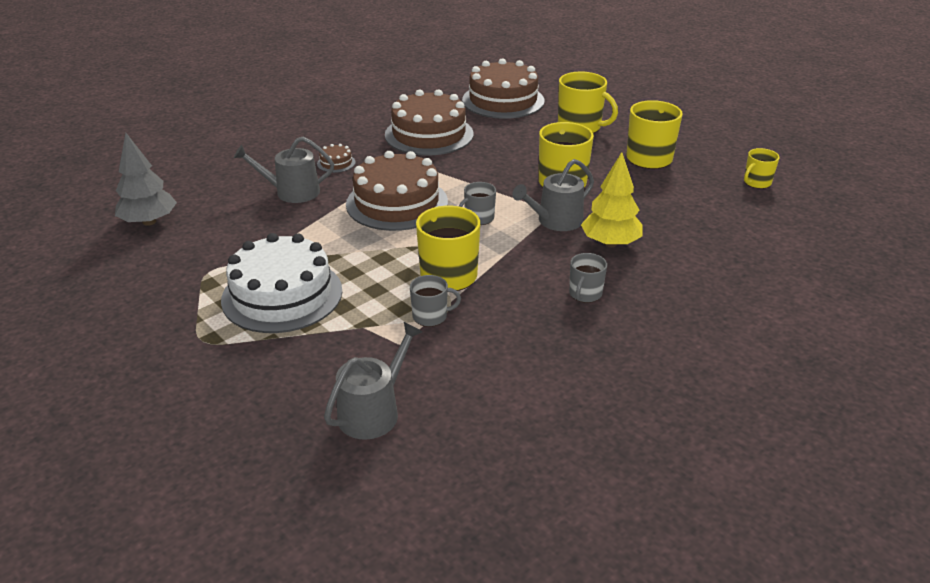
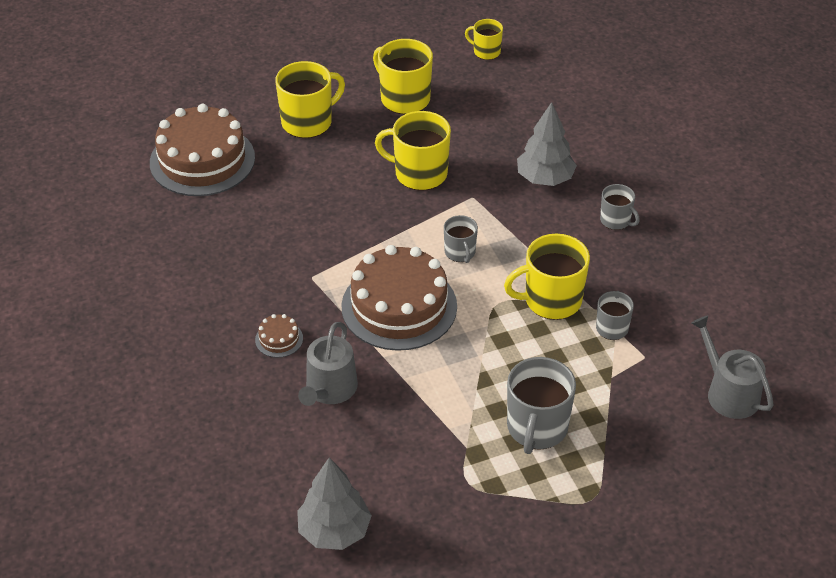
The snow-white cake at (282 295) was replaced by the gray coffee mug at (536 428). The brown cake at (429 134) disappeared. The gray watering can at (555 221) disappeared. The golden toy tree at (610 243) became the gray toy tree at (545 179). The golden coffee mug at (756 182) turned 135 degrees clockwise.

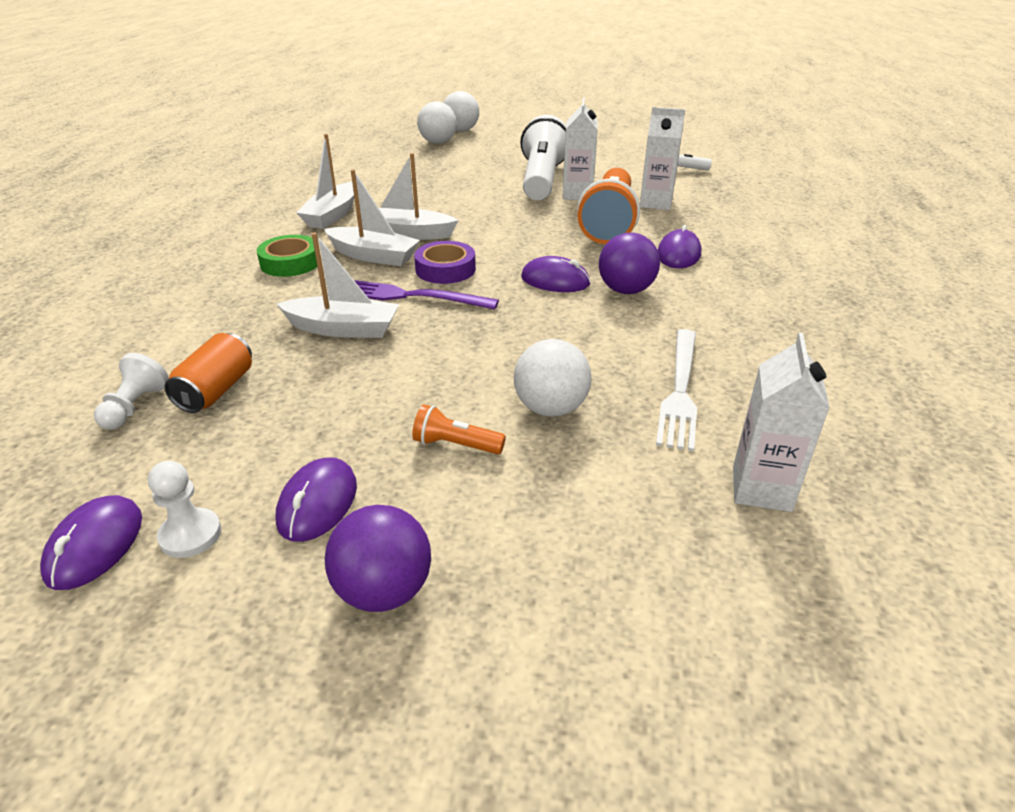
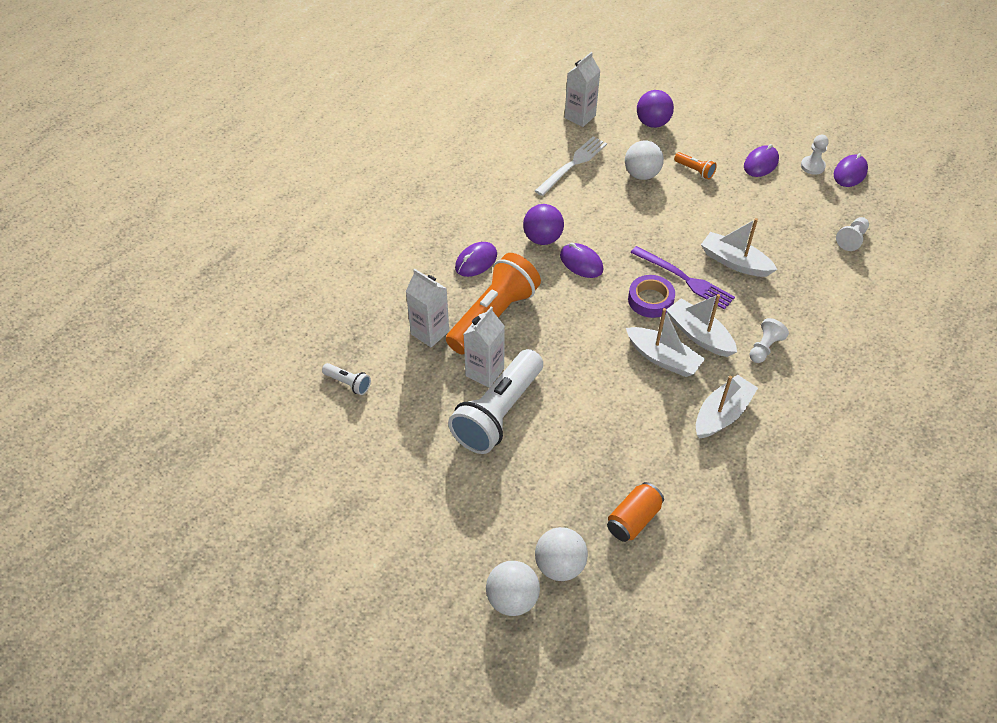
The orange-coloured can moved from (216 390) to (633 519). The green tape at (290 262) was replaced by the snow-white game pawn at (764 348). The violet play ball moved from (384 590) to (652 123).

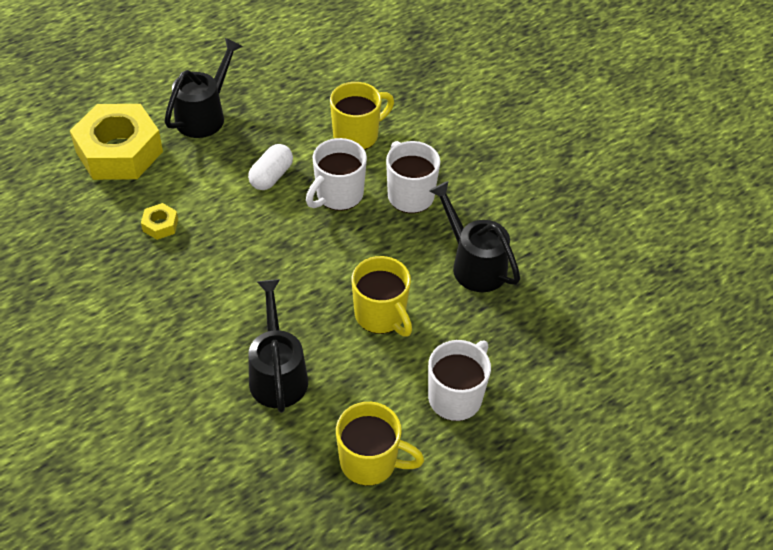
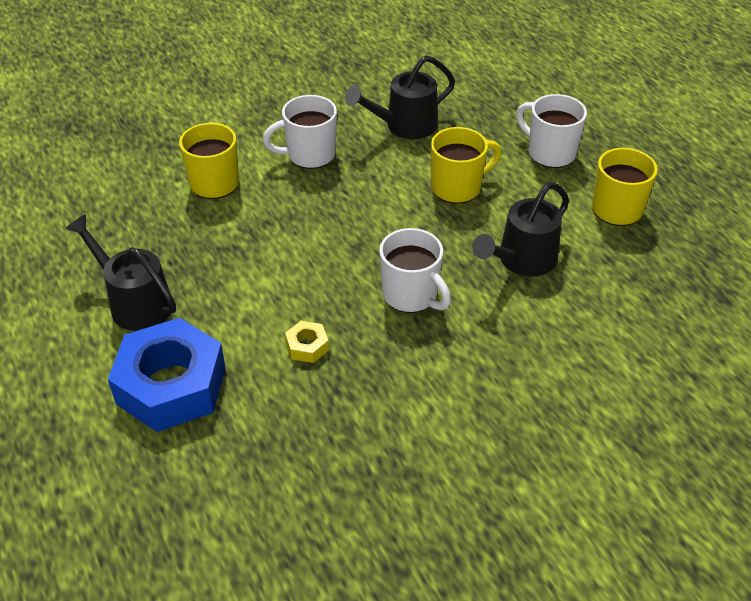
The golden hex nut at (119 152) became the cobalt hex nut at (171 385). The snow-white capsule at (271 176) disappeared. The jet-black watering can at (278 373) turned 45 degrees counterclockwise. The snow-white coffee mug moved from (338 195) to (411 295).

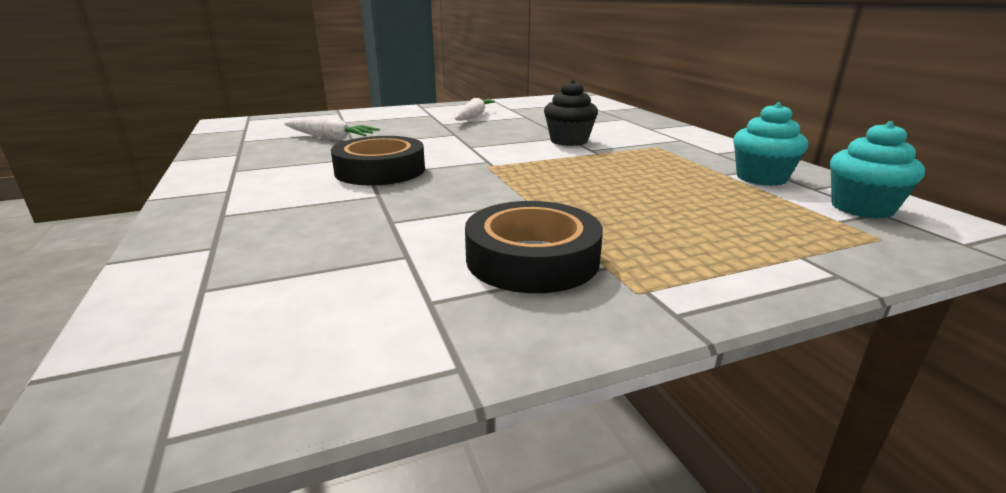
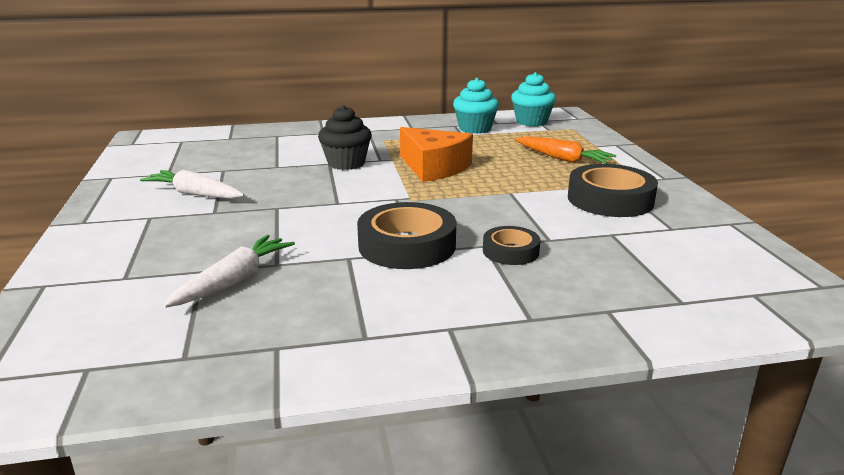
The orange-coloured cheese at (434 167) appeared. The jet-black tape at (510 251) appeared. The orange-coloured root vegetable at (563 159) appeared.

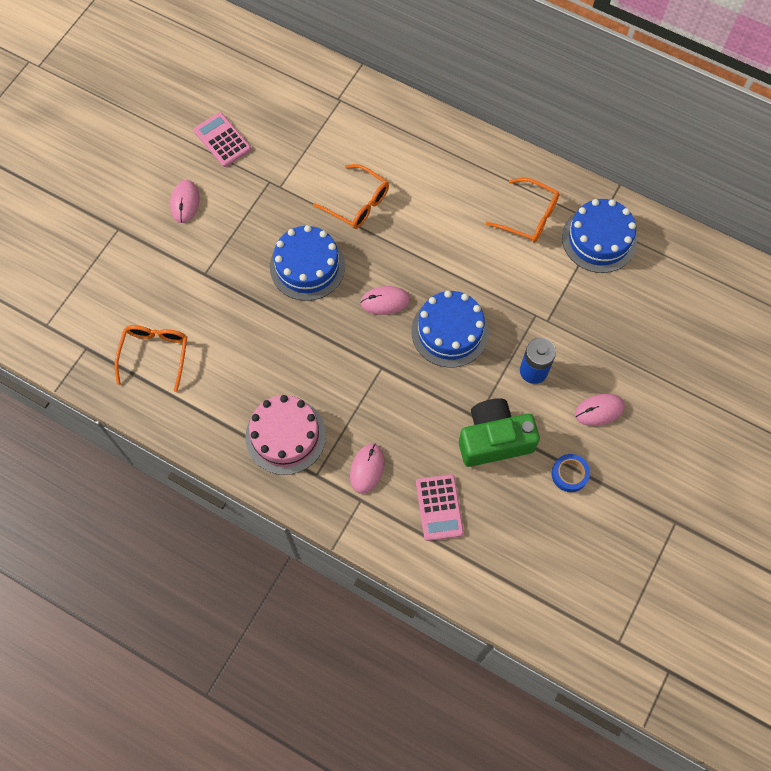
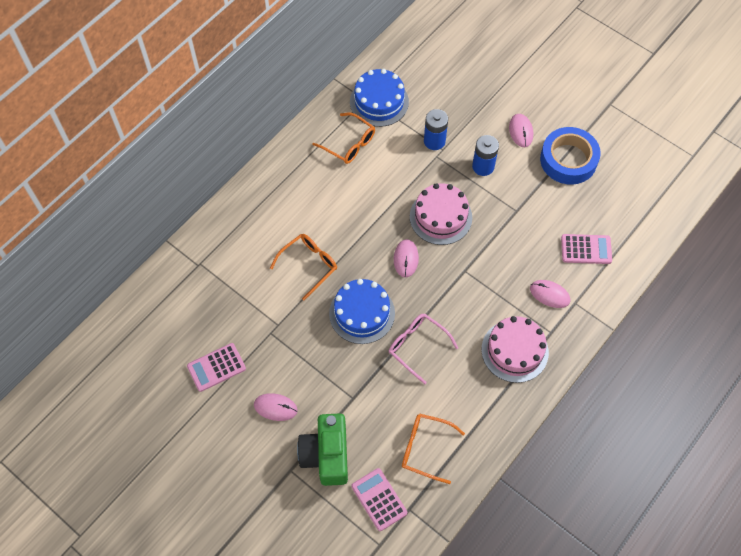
The cobalt cake at (450 331) became the rose-pink cake at (440 217). The green camera moved from (494 439) to (326 455). The orange-coloured eyeglasses at (529 216) turned 90 degrees clockwise. The cobalt tape at (569 474) changed to 2.08 times the size. The rose-pink adding machine at (379 499) appeared. The rose-pink eyeglasses at (417 346) appeared. The cobalt power cell at (434 141) appeared.

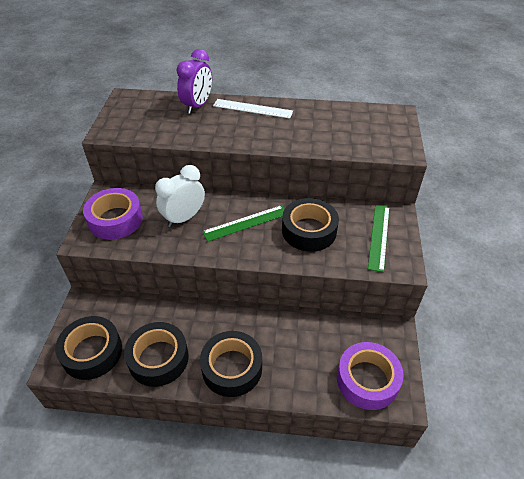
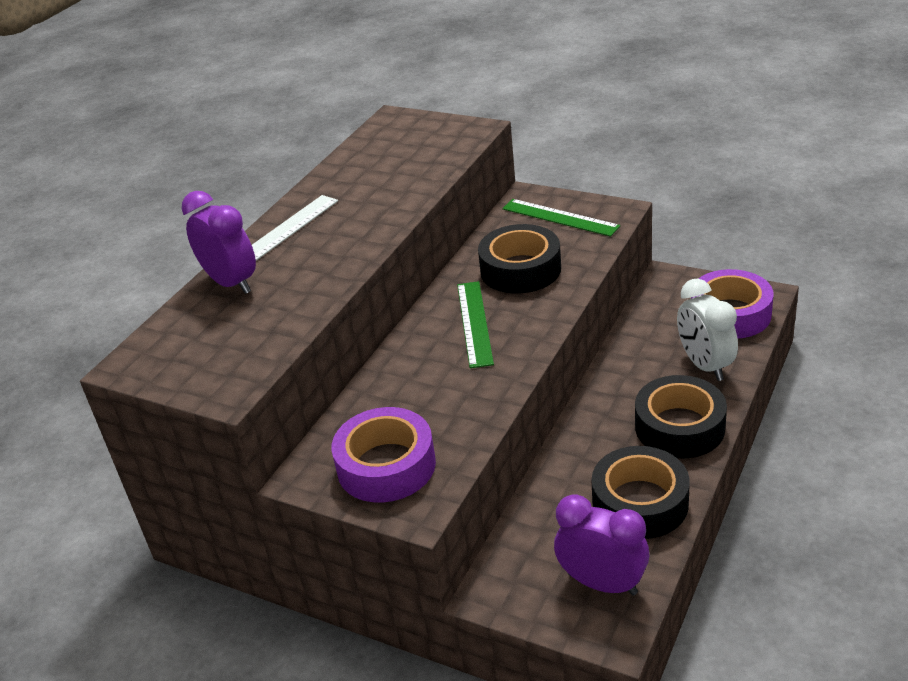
The jet-black tape at (92 352) was replaced by the violet alarm clock at (602 583). The snow-white alarm clock moved from (184 218) to (705 365).

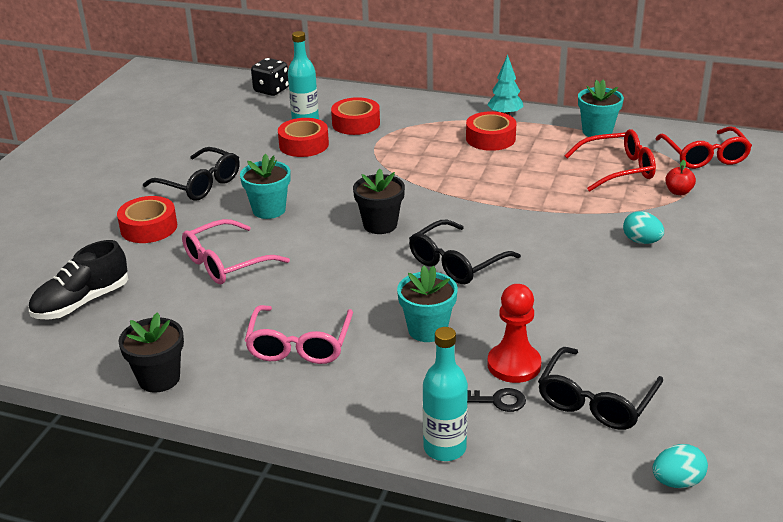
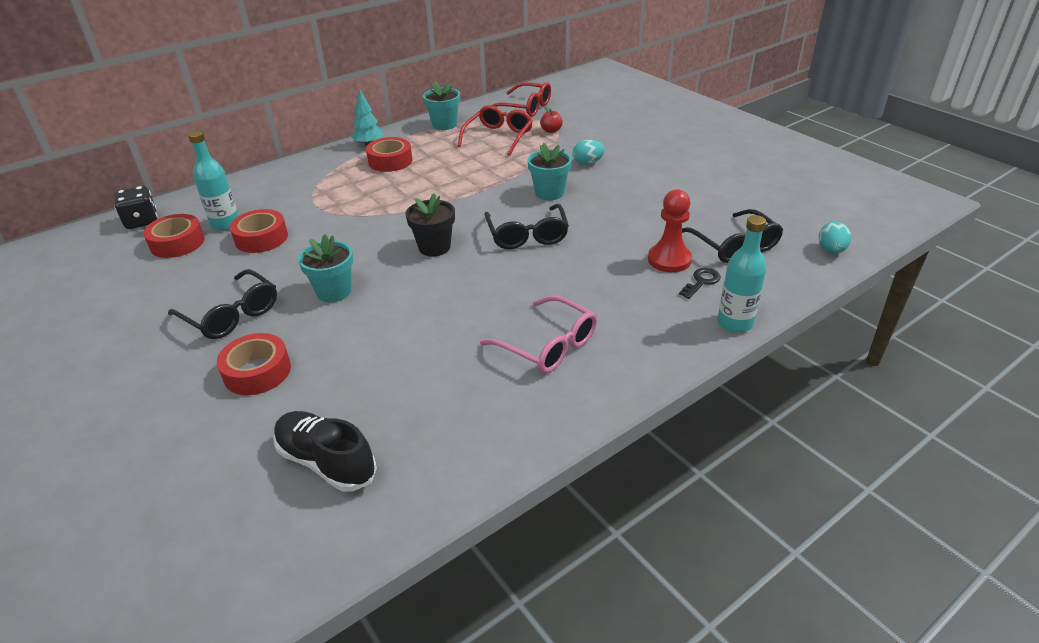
The jet-black lace-up shoe at (82 302) turned 135 degrees clockwise. The jet-black plant pot at (159 378) disappeared. The jet-black eyeglasses at (200 184) turned 60 degrees clockwise. The rose-pink eyeglasses at (226 263) disappeared. The red tape moved from (356 123) to (177 243). The turquoise plant pot moved from (427 330) to (549 193).

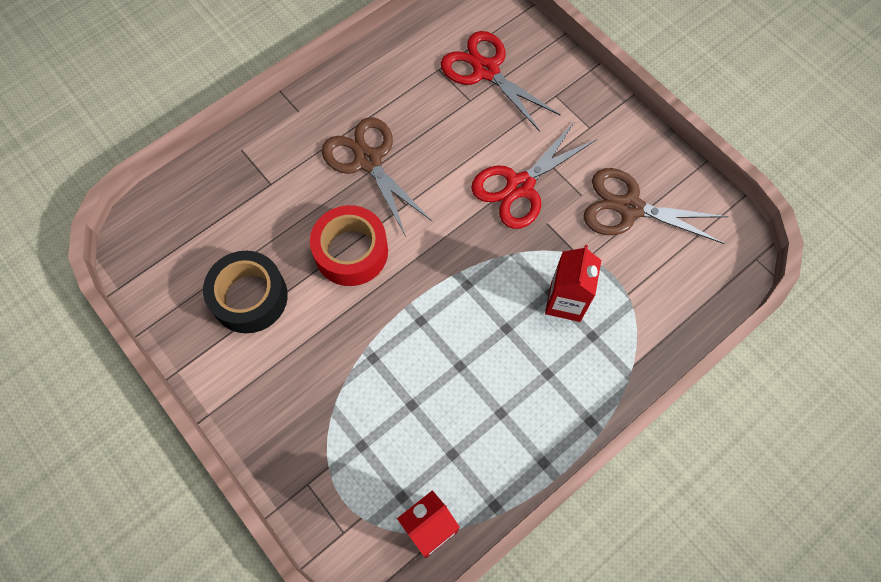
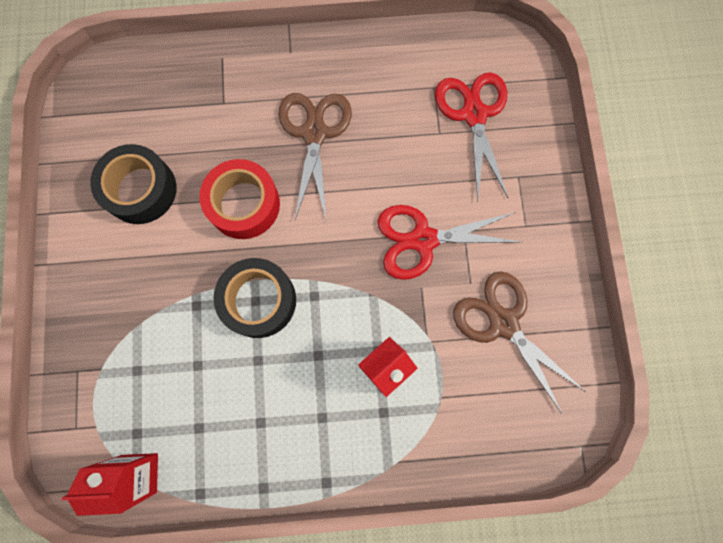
The jet-black tape at (259 300) appeared.

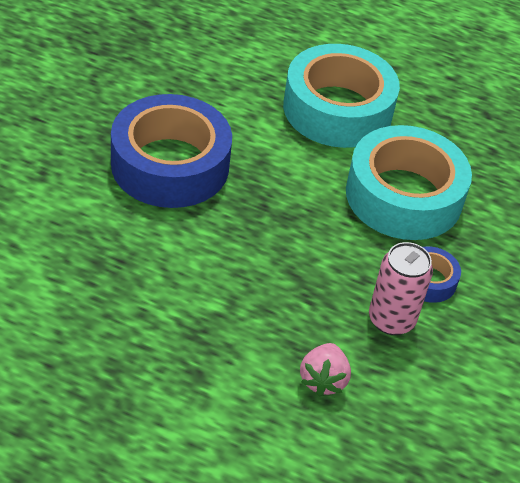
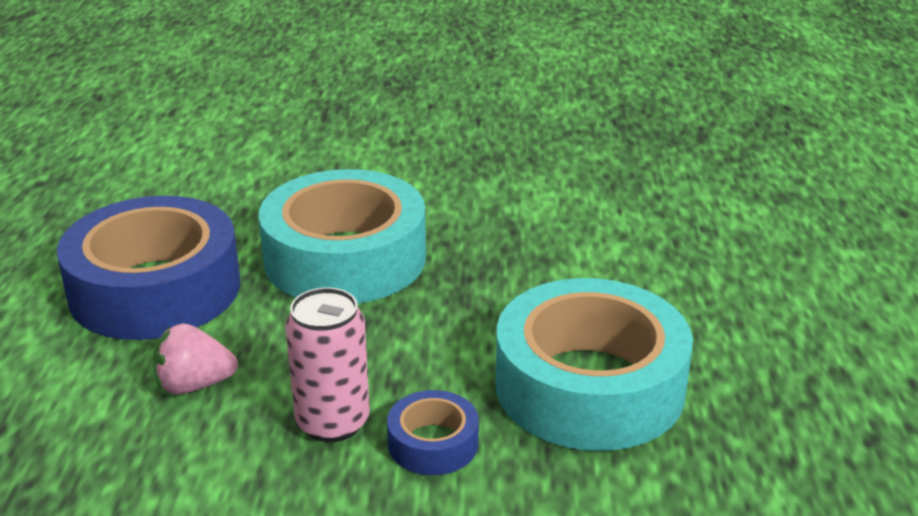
The cobalt tape moved from (170 165) to (155 289). The turquoise tape moved from (337 109) to (345 258).

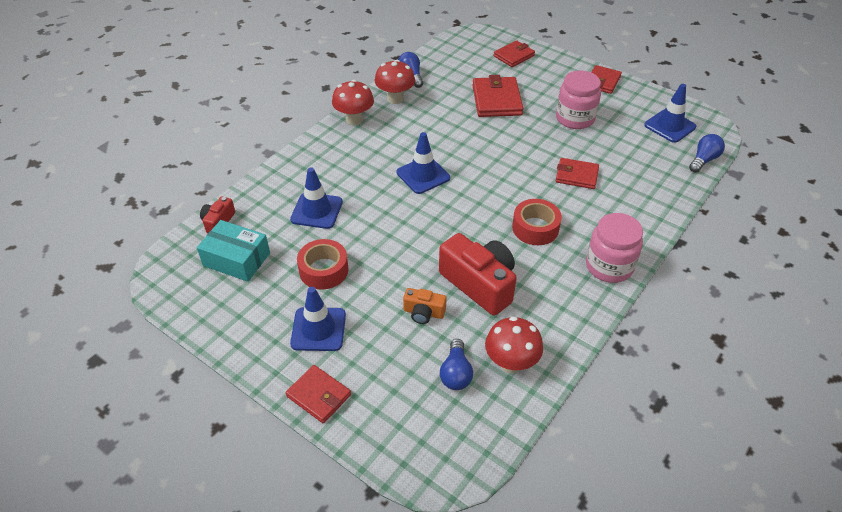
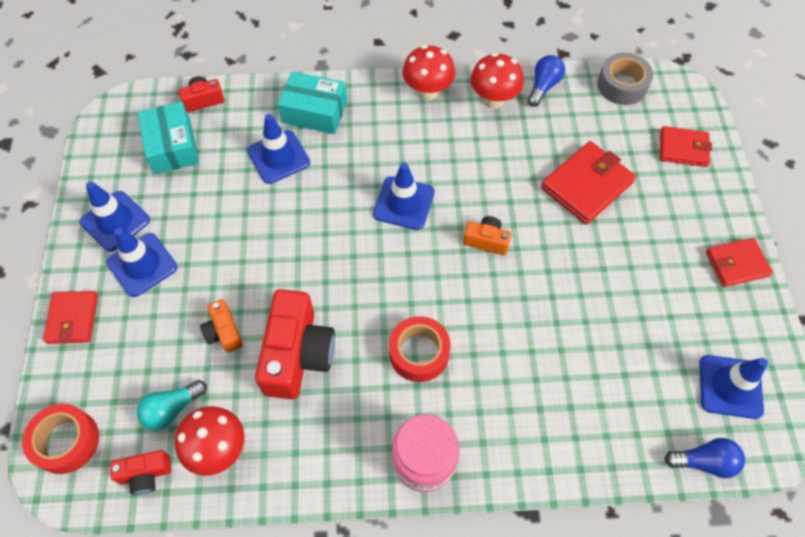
The red tape moved from (323 270) to (66 441). The cobalt bulb at (456 373) became the turquoise bulb at (172 409). The rose-pink jam jar at (575 118) disappeared. The red wallet at (576 175) disappeared. The cobalt road cone at (115 221) appeared. The red camera at (145 474) appeared. The turquoise package at (314 112) appeared. The orange-coloured camera at (486 241) appeared. The gray tape at (622 85) appeared.

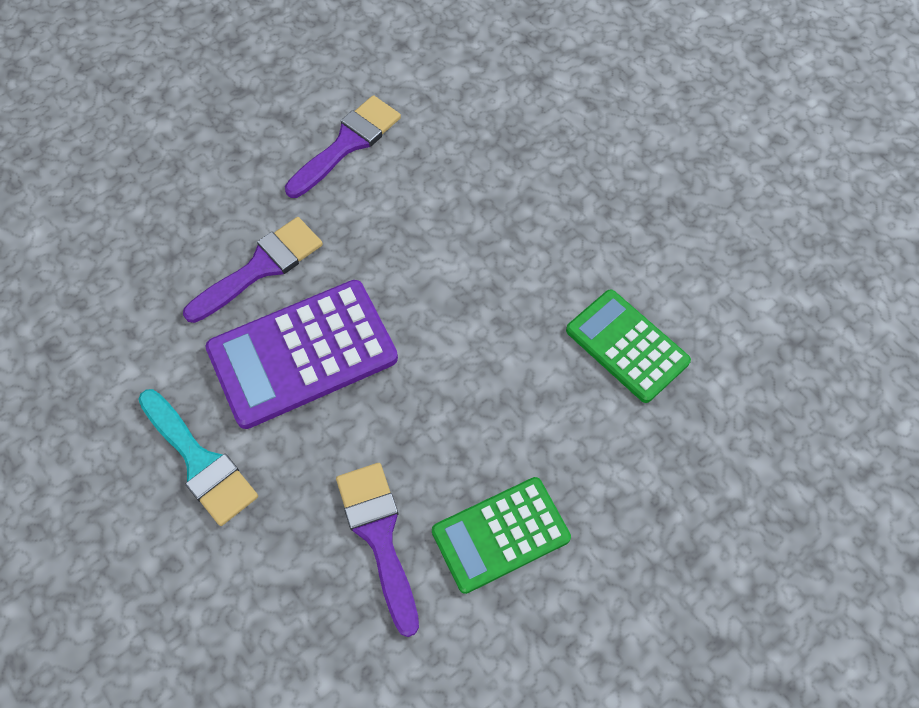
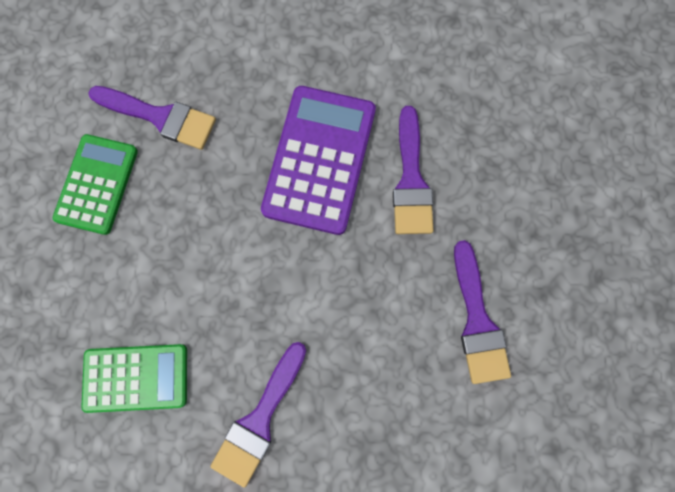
The turquoise brush at (200 462) disappeared. The violet brush at (259 419) appeared.

